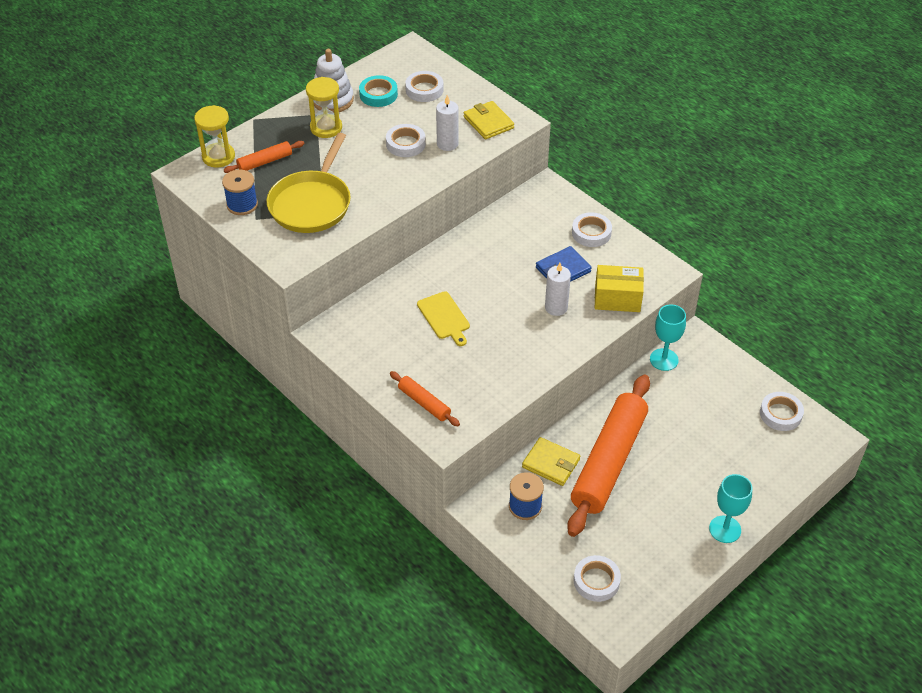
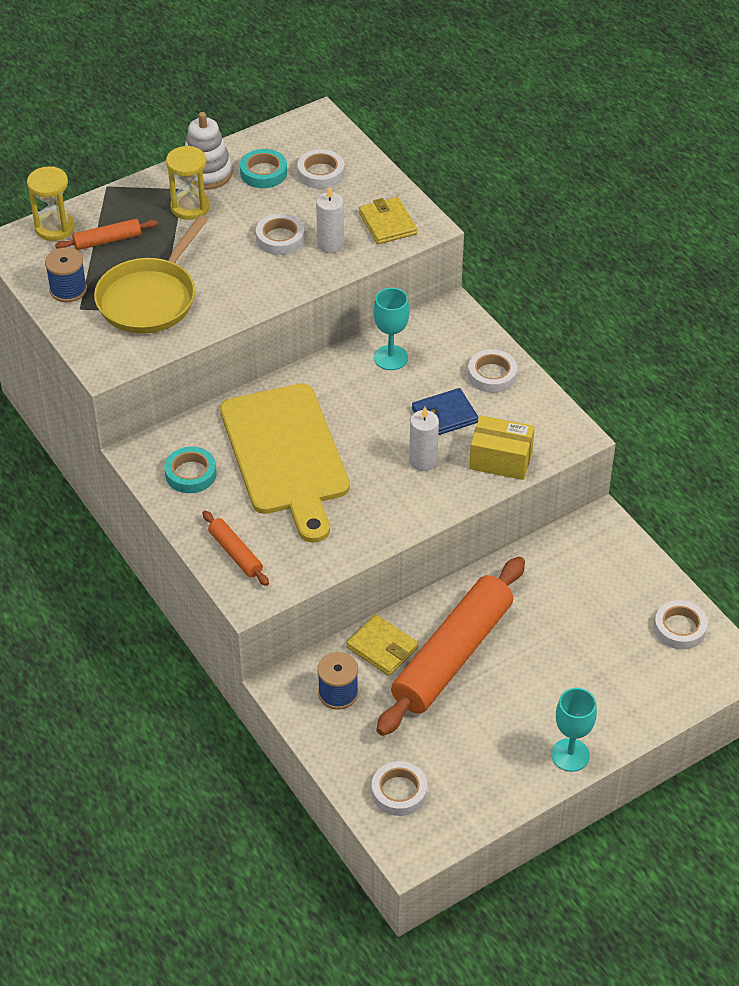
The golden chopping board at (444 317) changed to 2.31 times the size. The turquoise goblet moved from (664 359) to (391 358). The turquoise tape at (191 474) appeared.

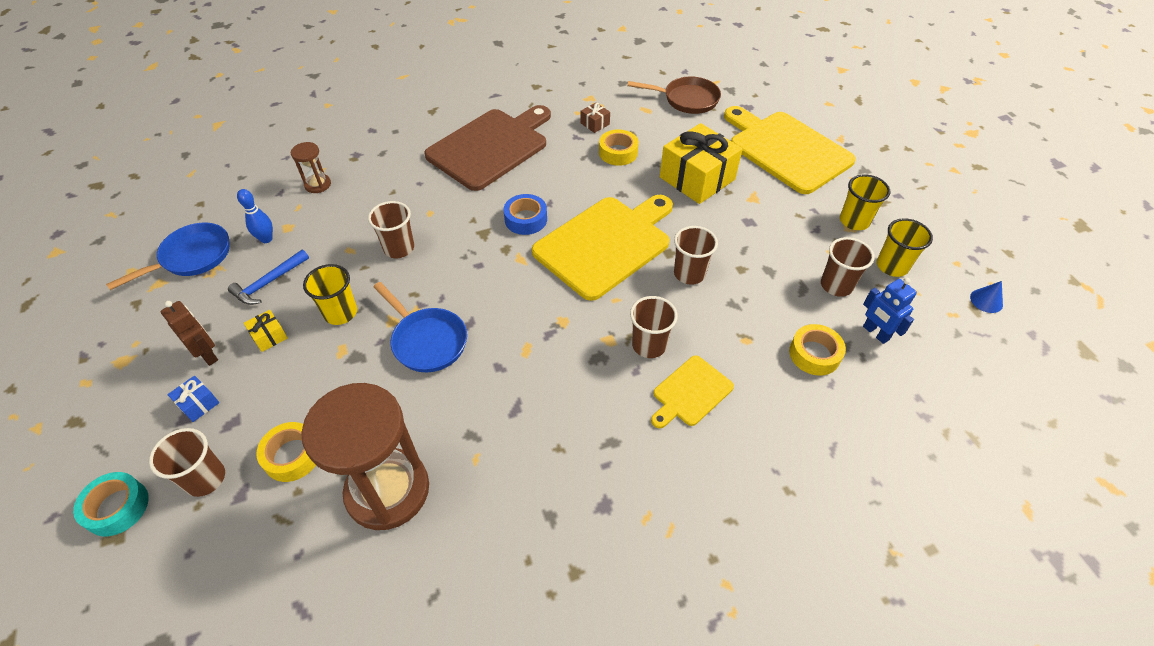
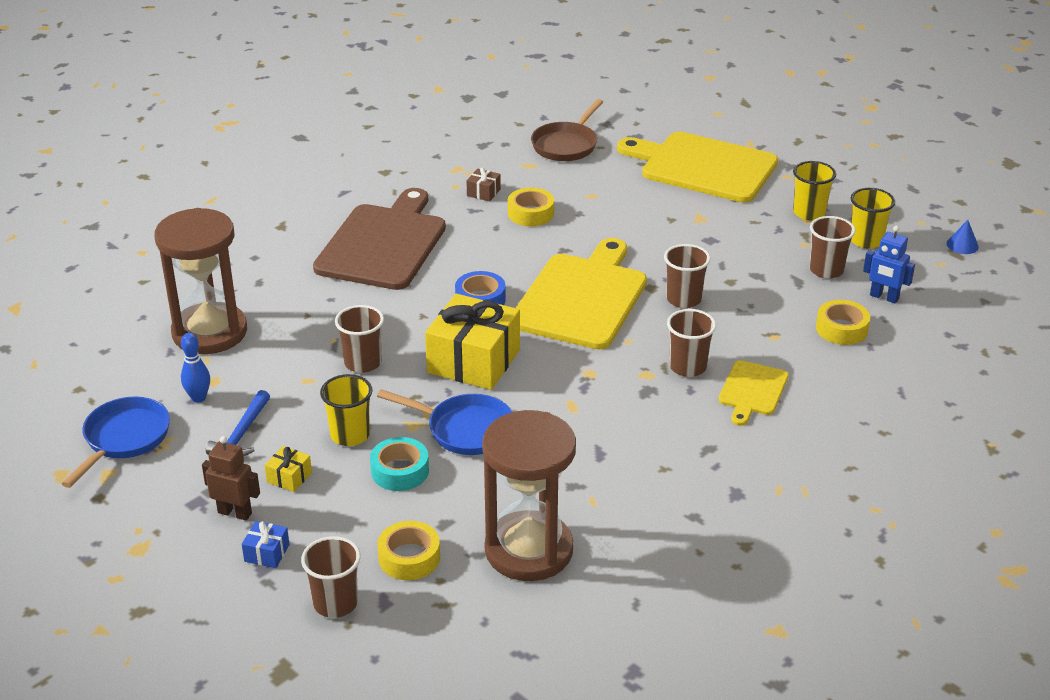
The turquoise tape moved from (117 507) to (400 471). The brown sandglass at (318 184) changed to 2.28 times the size. The brown skillet at (686 99) turned 135 degrees clockwise. The golden wrapped gift moved from (697 178) to (474 361).

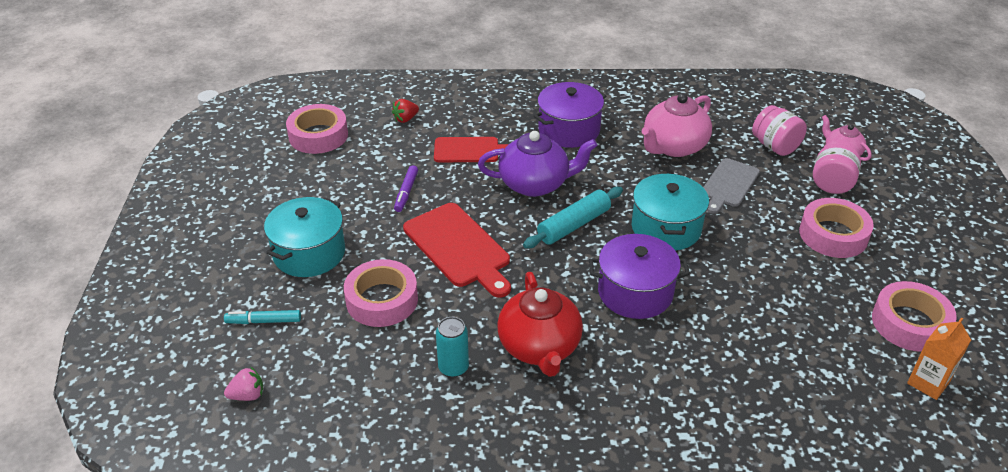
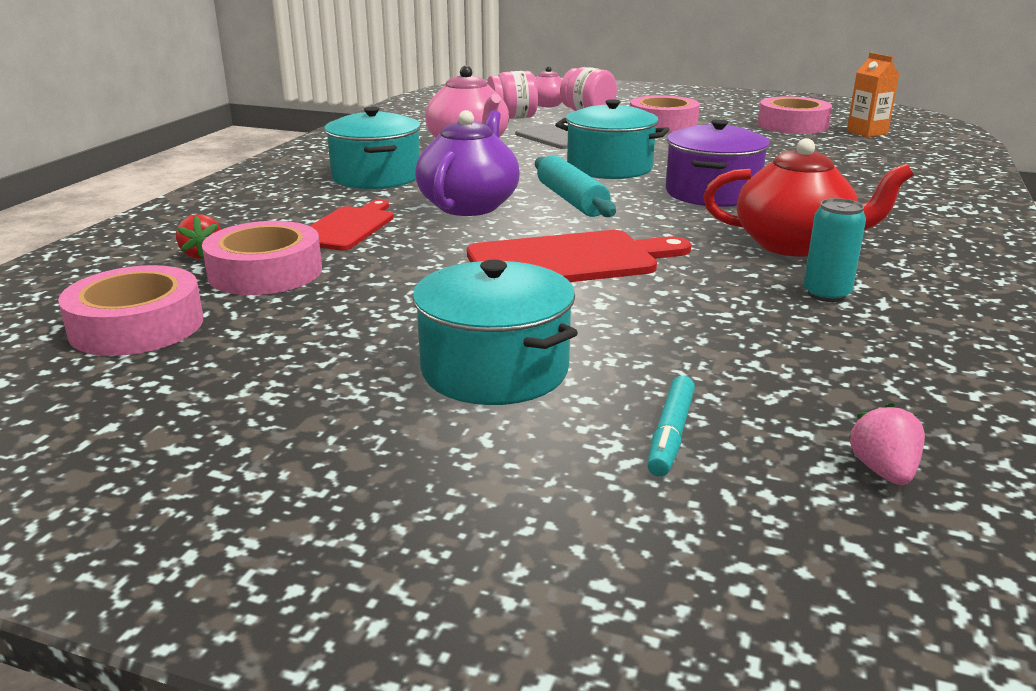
The rose-pink tape moved from (382 300) to (265 272). The violet marker at (406 192) disappeared. The violet stockpot at (569 130) became the turquoise stockpot at (376 177).

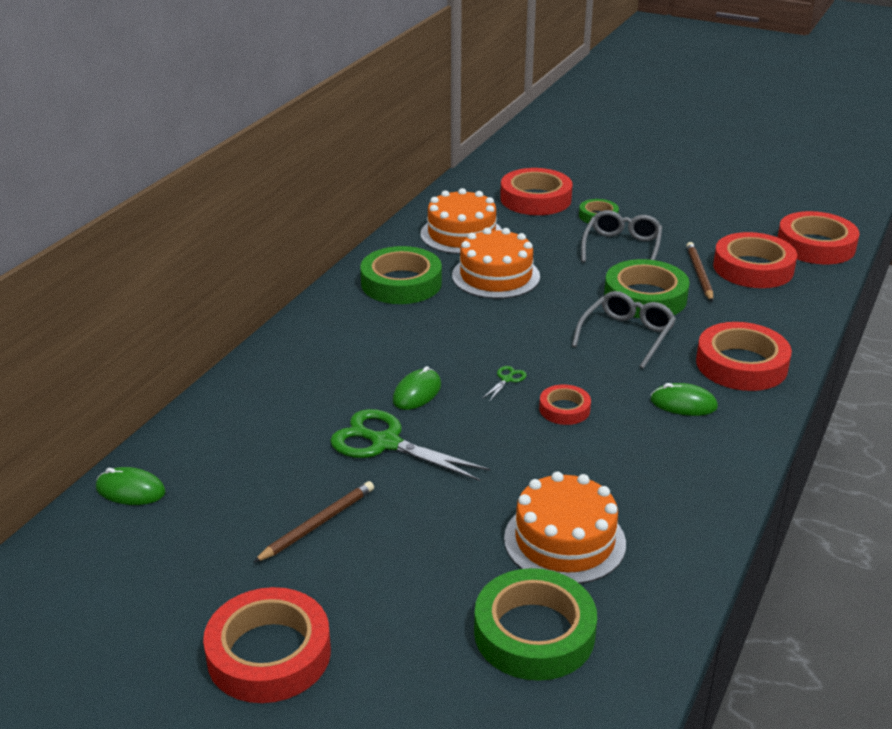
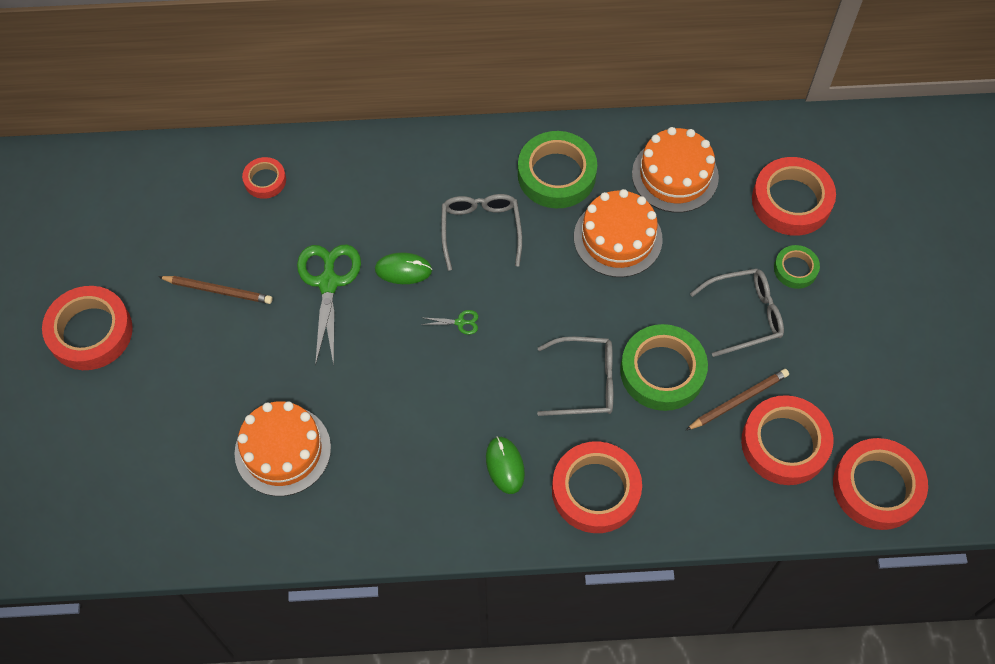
The green computer mouse at (130 490) disappeared. The green tape at (534 633) disappeared. The red tape moved from (564 409) to (265 180). The gray eyeglasses at (481 231) appeared.

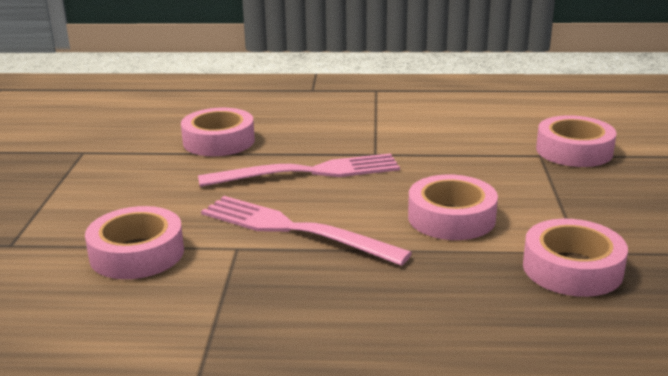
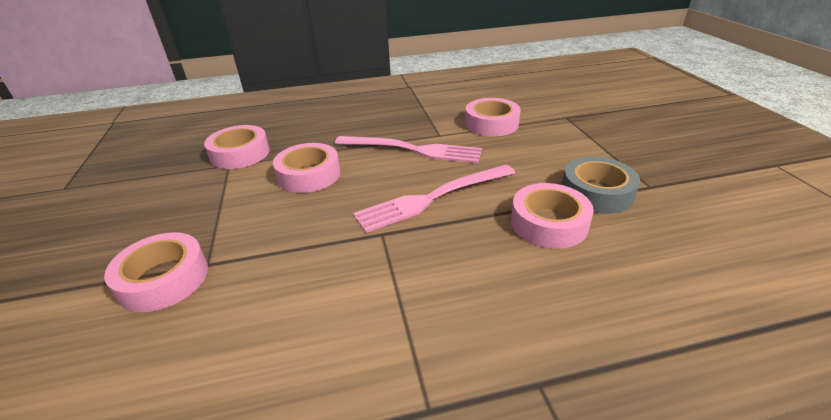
The gray tape at (596 192) appeared.

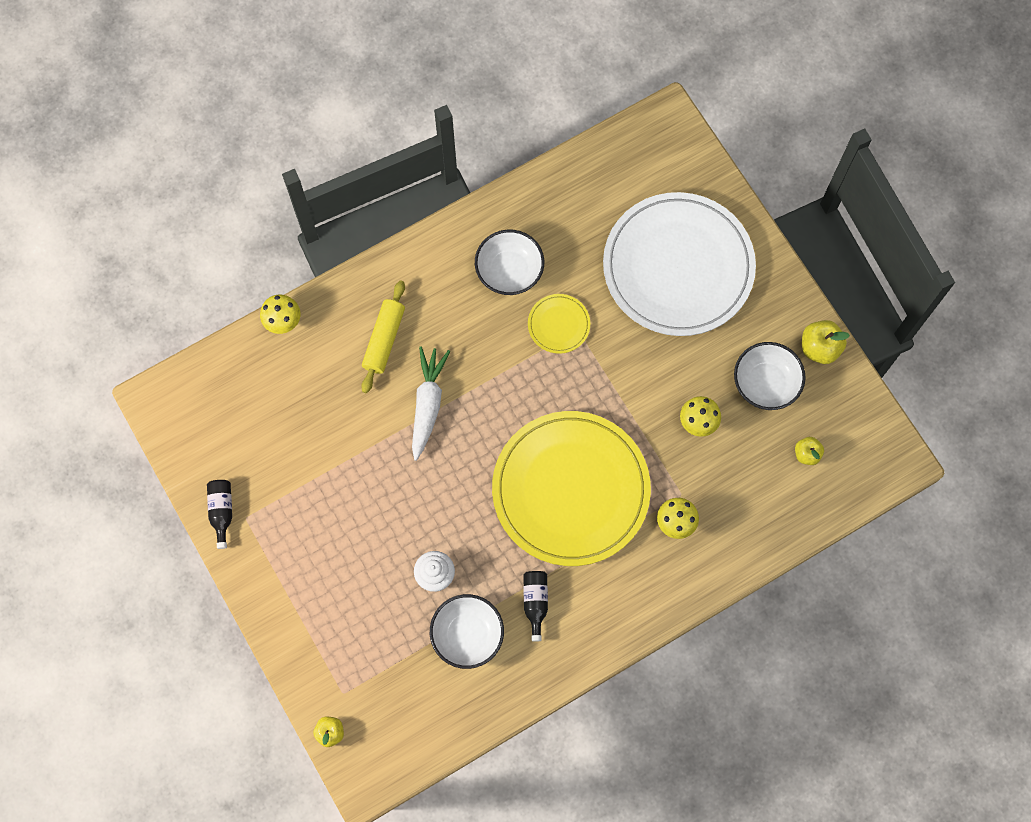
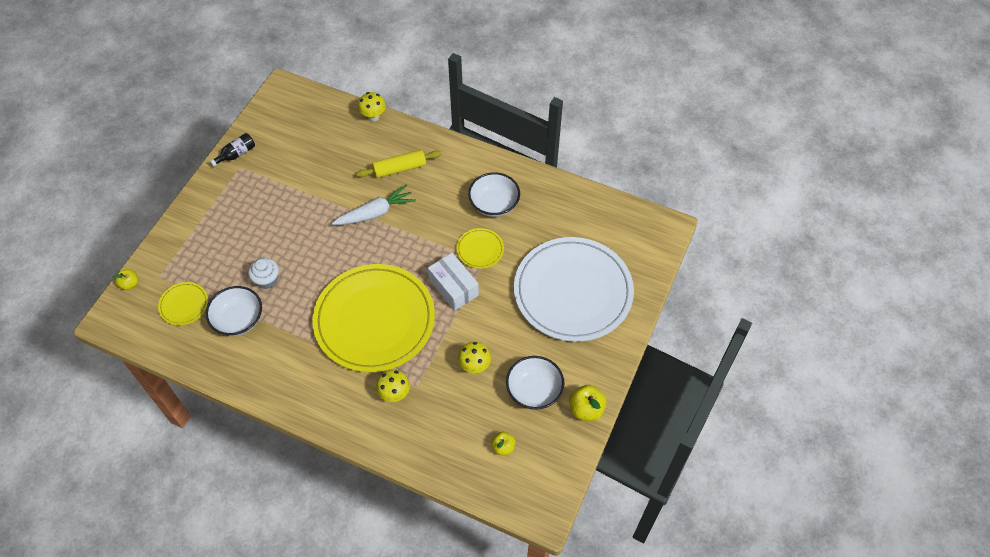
The jet-black flask at (535 602) disappeared. The golden dinner plate at (184 305) appeared. The snow-white package at (453 287) appeared.

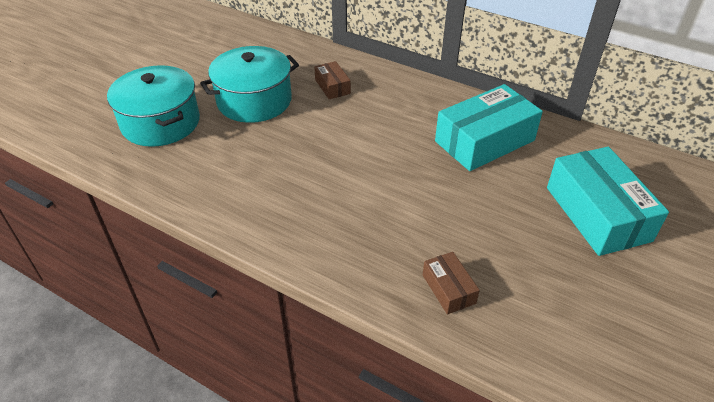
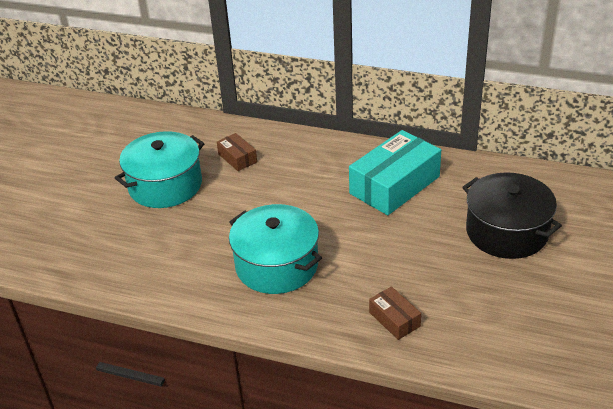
The turquoise stockpot moved from (160 123) to (276 265). The turquoise package at (597 213) was replaced by the jet-black stockpot at (507 232).

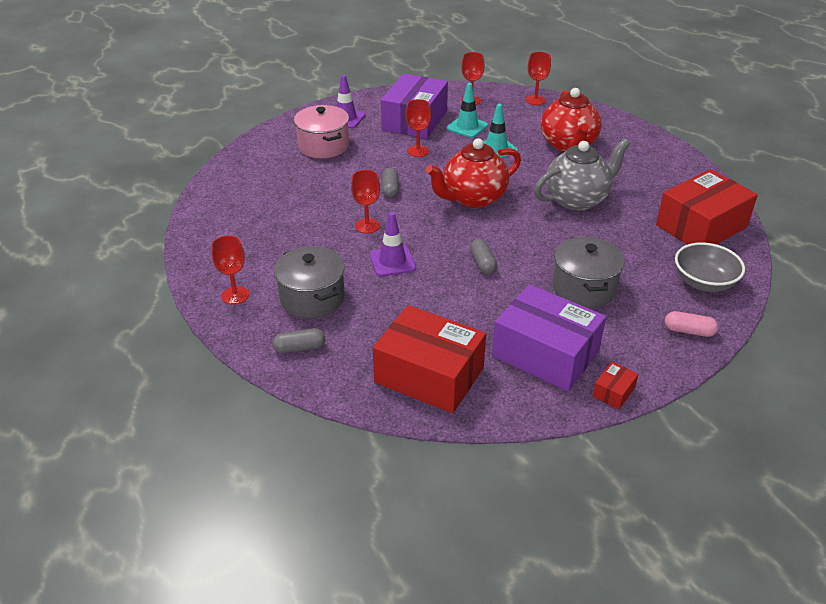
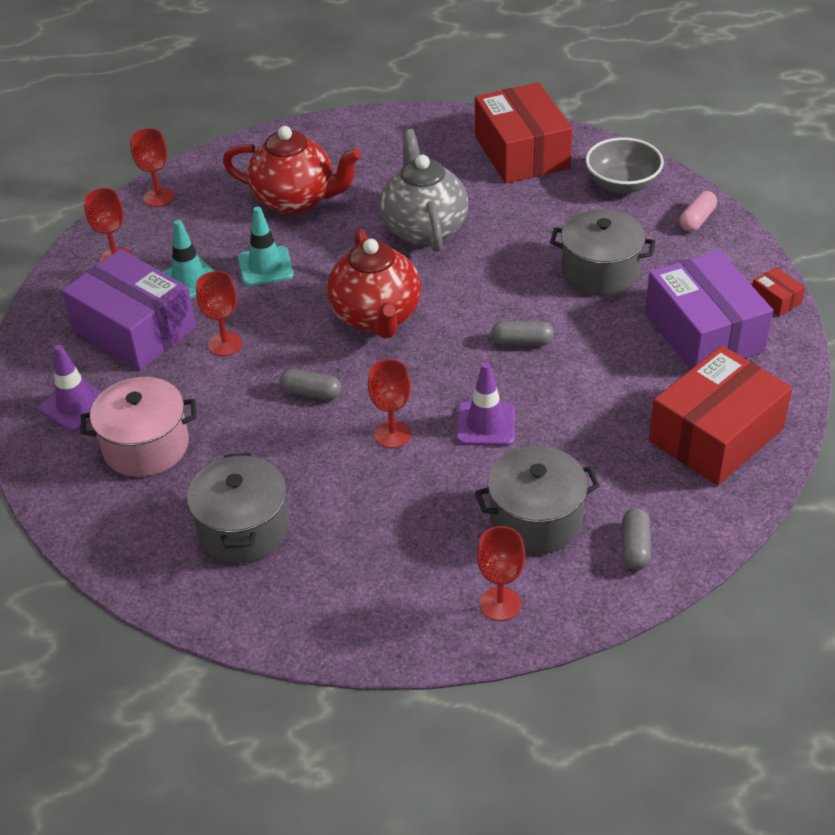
The violet package at (545 353) turned 75 degrees counterclockwise. The gray stockpot at (243 529) appeared.

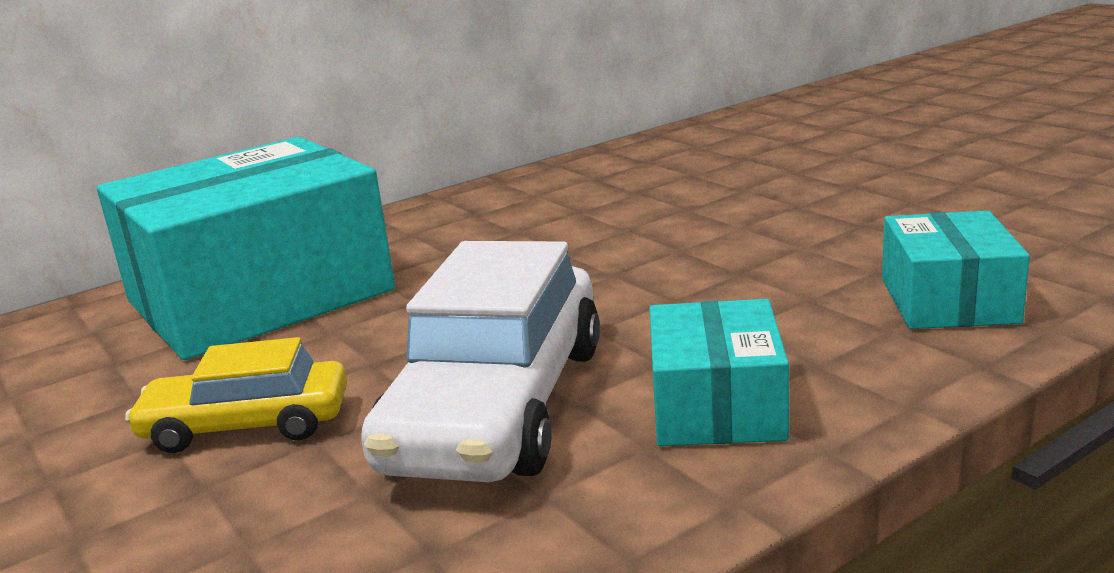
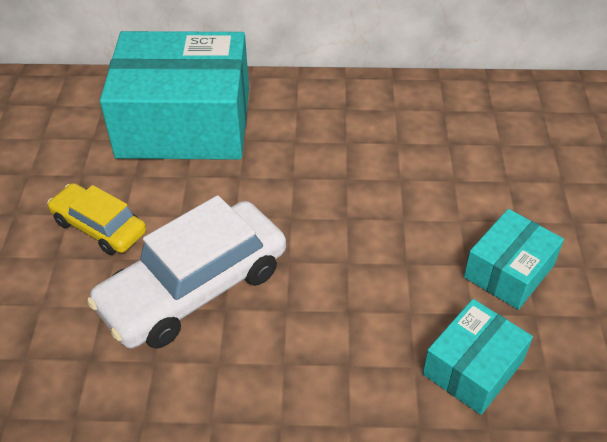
The turquoise package moved from (716 406) to (509 271).

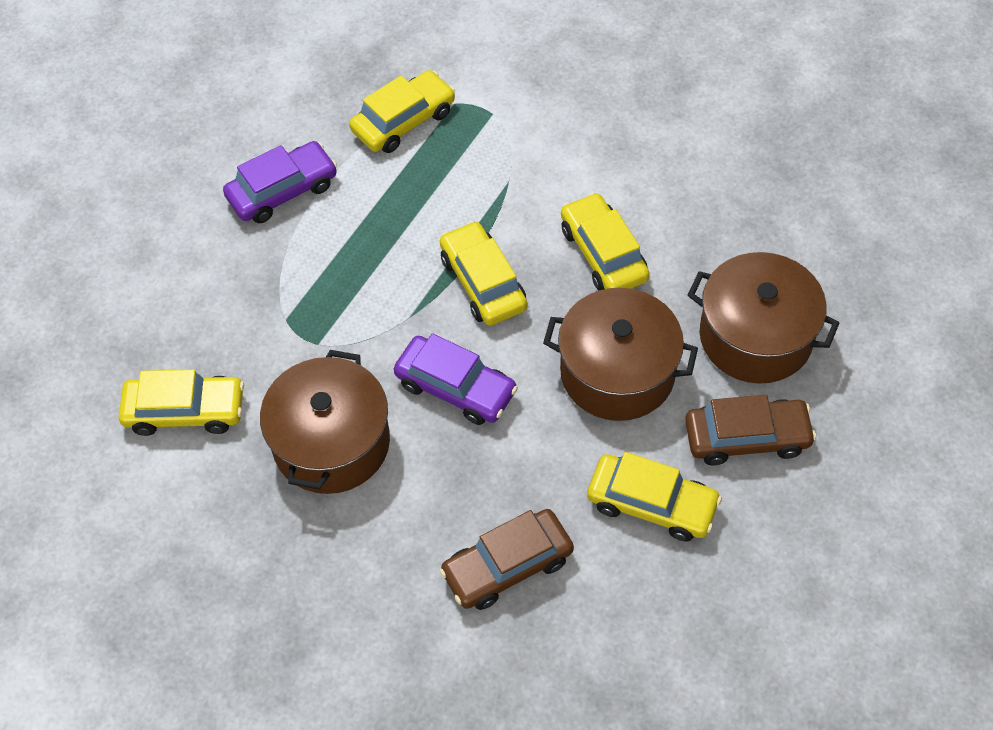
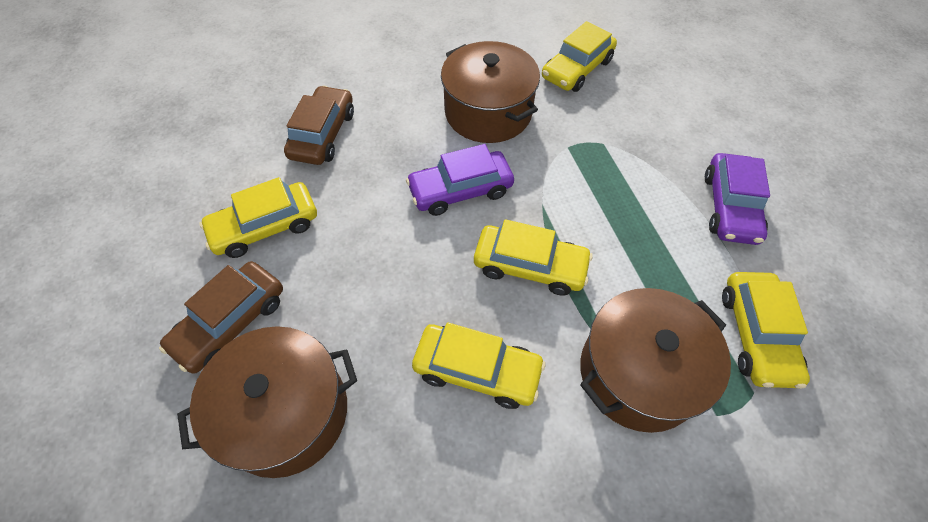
The brown stockpot moved from (617 372) to (638 373).

